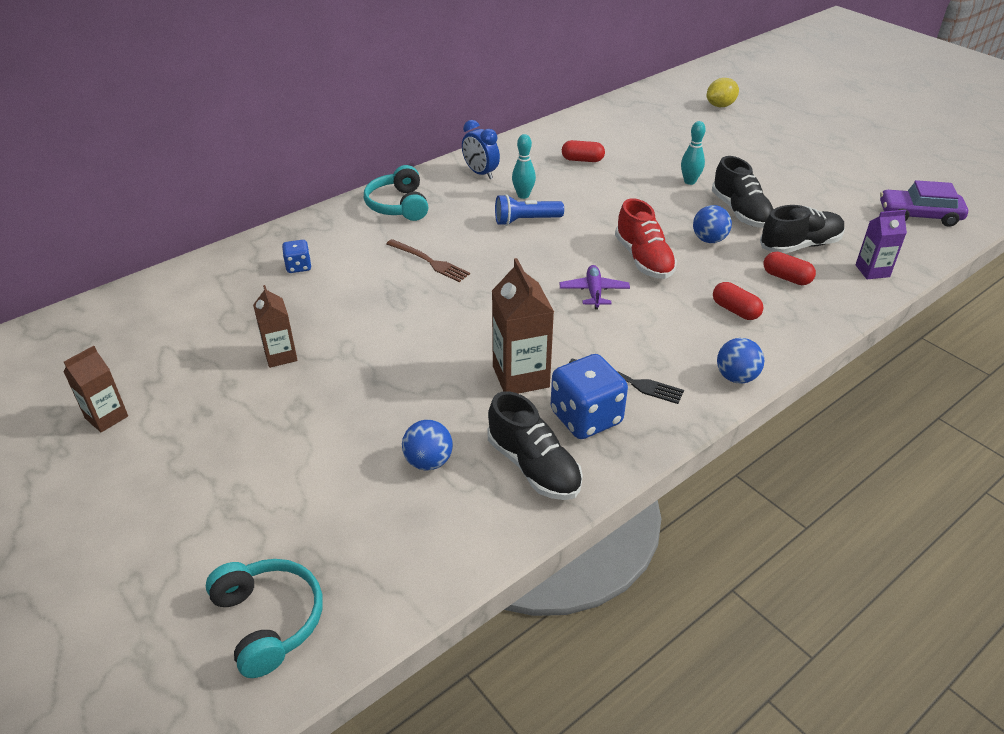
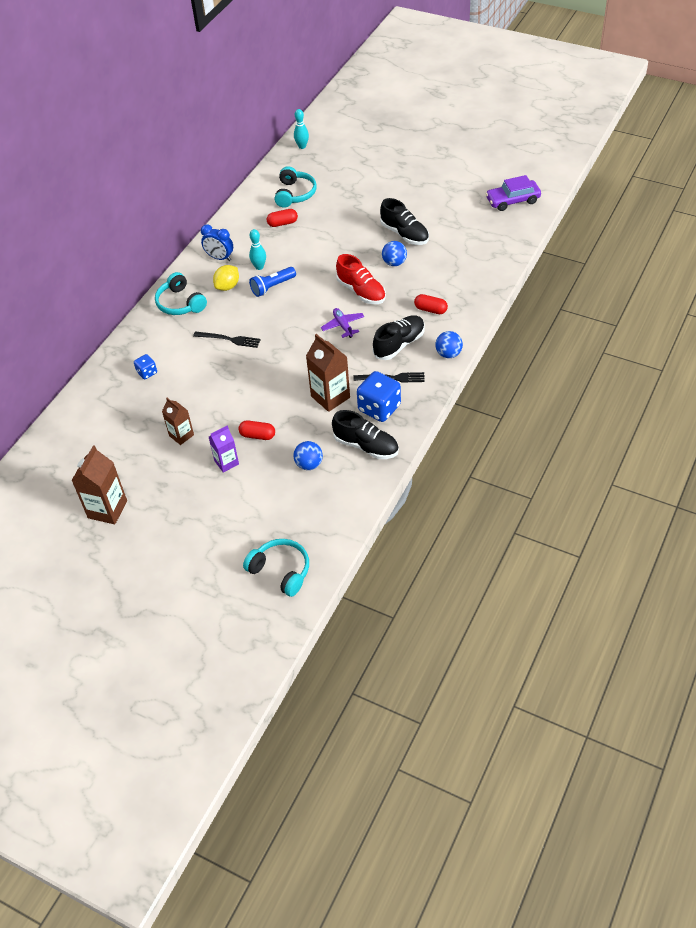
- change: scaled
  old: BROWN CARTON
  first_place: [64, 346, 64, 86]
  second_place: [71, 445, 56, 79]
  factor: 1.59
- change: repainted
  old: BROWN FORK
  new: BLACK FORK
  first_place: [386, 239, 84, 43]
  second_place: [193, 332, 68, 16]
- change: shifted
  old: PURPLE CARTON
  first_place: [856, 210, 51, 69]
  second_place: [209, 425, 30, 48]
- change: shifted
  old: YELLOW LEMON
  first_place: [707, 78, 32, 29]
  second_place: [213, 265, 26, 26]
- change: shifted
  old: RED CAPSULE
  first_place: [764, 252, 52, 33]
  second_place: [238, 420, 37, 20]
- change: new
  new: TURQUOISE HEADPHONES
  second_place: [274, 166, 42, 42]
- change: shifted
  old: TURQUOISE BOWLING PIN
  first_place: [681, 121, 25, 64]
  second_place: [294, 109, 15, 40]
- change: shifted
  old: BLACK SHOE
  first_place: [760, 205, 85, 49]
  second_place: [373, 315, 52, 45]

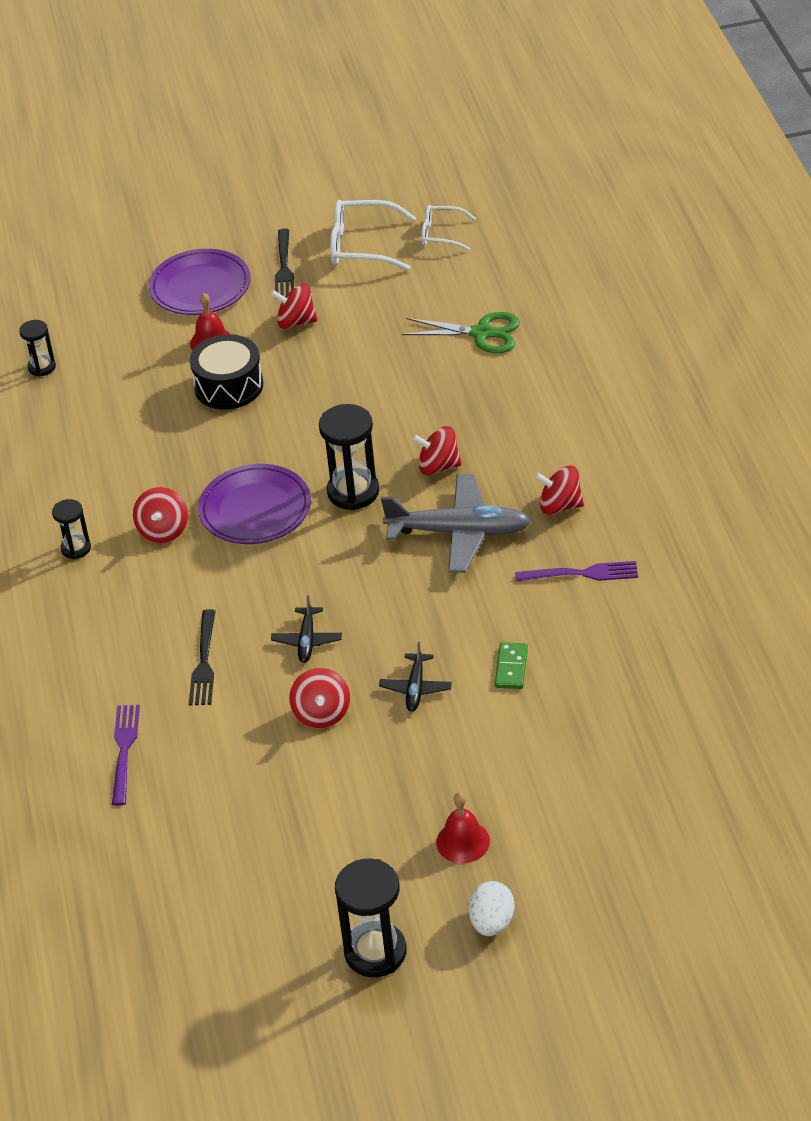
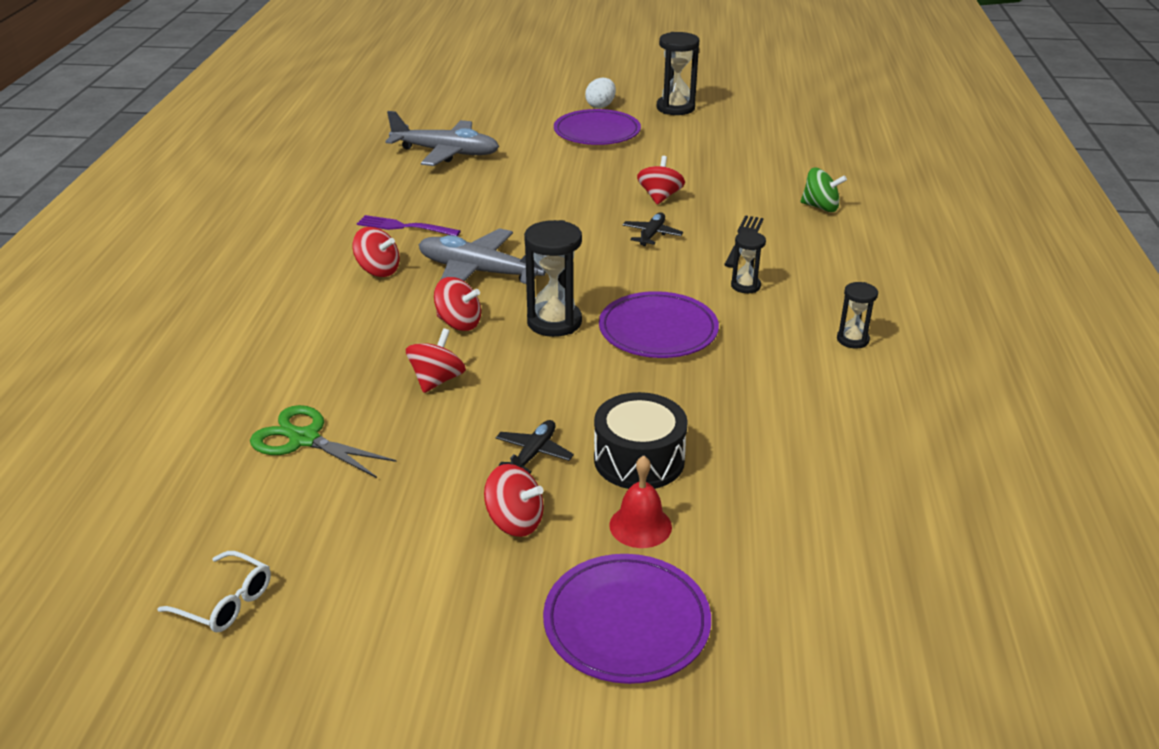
- change: new
  new: GREY PLANE
  second_place: [385, 111, 114, 55]
- change: shifted
  old: RED SPINNING TOP
  first_place: [133, 487, 55, 56]
  second_place: [406, 328, 60, 65]
- change: shifted
  old: BLACK PLANE
  first_place: [379, 642, 73, 69]
  second_place: [496, 420, 78, 53]
- change: swapped
  old: RED BELL
  new: PURPLE PLATE
  first_place: [436, 792, 54, 71]
  second_place: [554, 109, 87, 36]
- change: shifted
  old: BLACK HOURGLASS
  first_place: [19, 320, 37, 57]
  second_place: [731, 231, 35, 62]
- change: swapped
  old: PURPLE FORK
  new: GREEN SPINNING TOP
  first_place: [112, 705, 28, 101]
  second_place: [801, 168, 46, 44]
- change: gone
  old: BLACK FORK
  first_place: [275, 229, 19, 70]
- change: gone
  old: WHITE GLASSES
  first_place: [330, 200, 86, 71]
- change: gone
  old: GREEN DOMINO
  first_place: [495, 642, 33, 47]

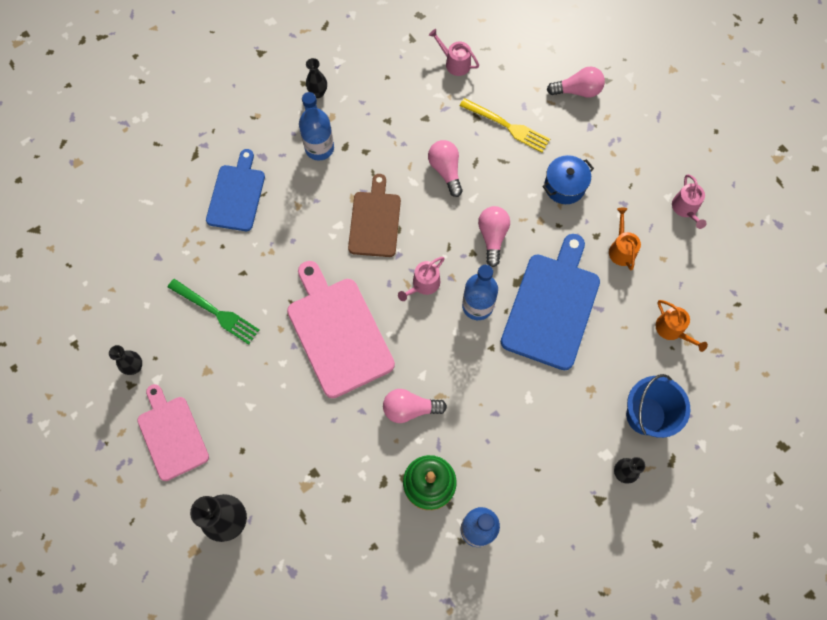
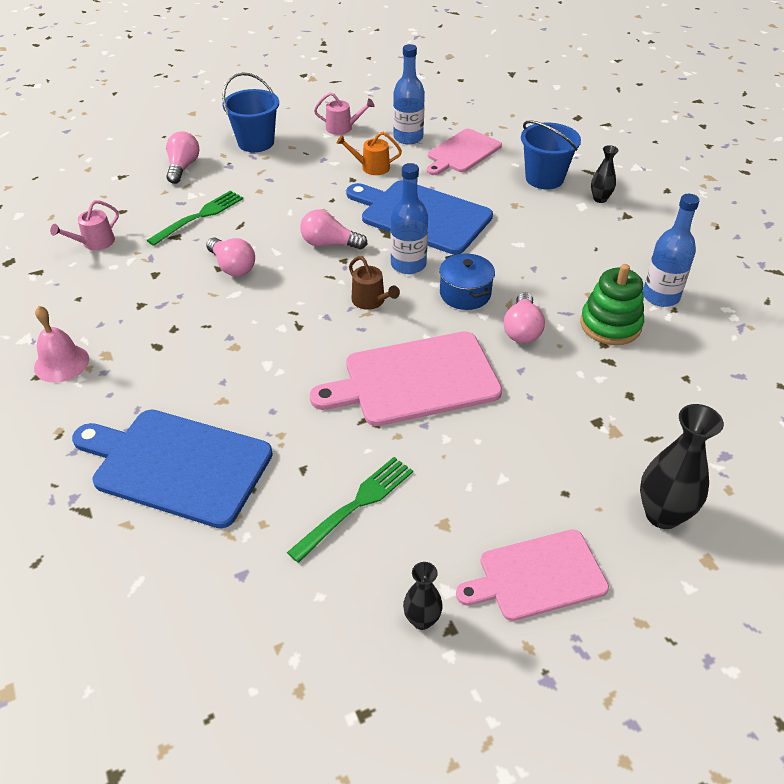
- change: swapped
  old: BLACK VASE
  new: PINK BELL
  first_place: [306, 58, 21, 40]
  second_place: [34, 306, 55, 77]
- change: scaled
  old: BLUE CUTTING BOARD
  first_place: [206, 149, 59, 82]
  second_place: [72, 410, 201, 118]
  factor: 1.53
- change: repainted
  old: YELLOW FORK
  new: GREEN FORK
  first_place: [460, 98, 90, 54]
  second_place: [147, 190, 96, 56]
- change: rotated
  old: PINK LIGHT BULB
  first_place: [428, 140, 35, 57]
  second_place: [206, 237, 49, 39]
  degrees: -120
- change: new
  new: BLUE BUCKET
  second_place: [222, 72, 57, 80]
- change: repainted
  old: PINK WATERING CAN
  new: BROWN WATERING CAN
  first_place: [398, 257, 47, 44]
  second_place: [349, 256, 51, 54]
- change: shifted
  old: BLUE BOTTLE
  first_place: [299, 92, 35, 69]
  second_place: [393, 44, 32, 100]
- change: swapped
  old: ORANGE WATERING CAN
  new: PINK CUTTING BOARD
  first_place: [656, 300, 52, 52]
  second_place: [427, 129, 75, 46]
- change: shifted
  old: BLUE POT
  first_place: [542, 155, 52, 49]
  second_place: [439, 253, 56, 57]
- change: gone
  old: BROWN CUTTING BOARD
  first_place: [348, 174, 53, 83]

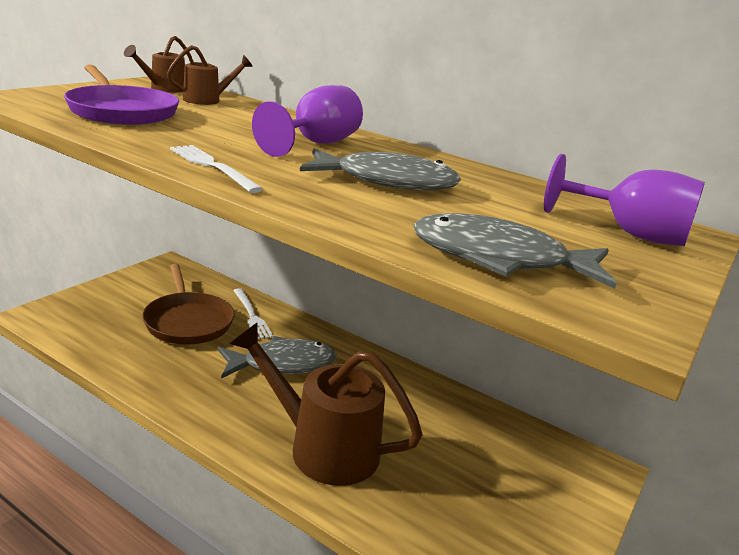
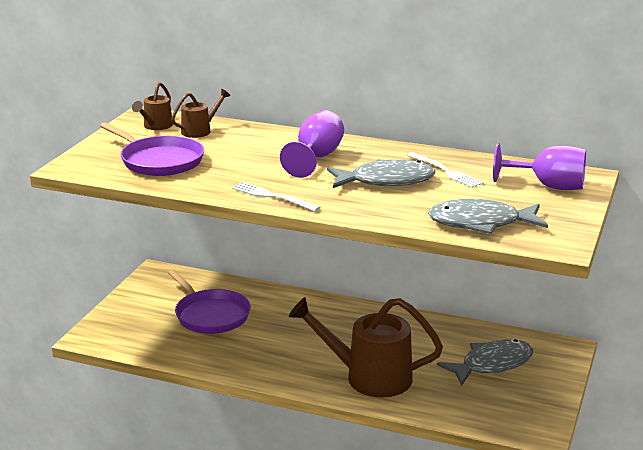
- change: repainted
  old: BROWN PAN
  new: PURPLE PAN
  first_place: [142, 264, 93, 81]
  second_place: [168, 270, 83, 64]
- change: shifted
  old: WHITE FORK
  first_place: [233, 288, 40, 52]
  second_place: [407, 152, 77, 36]
- change: shifted
  old: GREY FISH
  first_place: [217, 336, 120, 42]
  second_place: [437, 339, 96, 47]

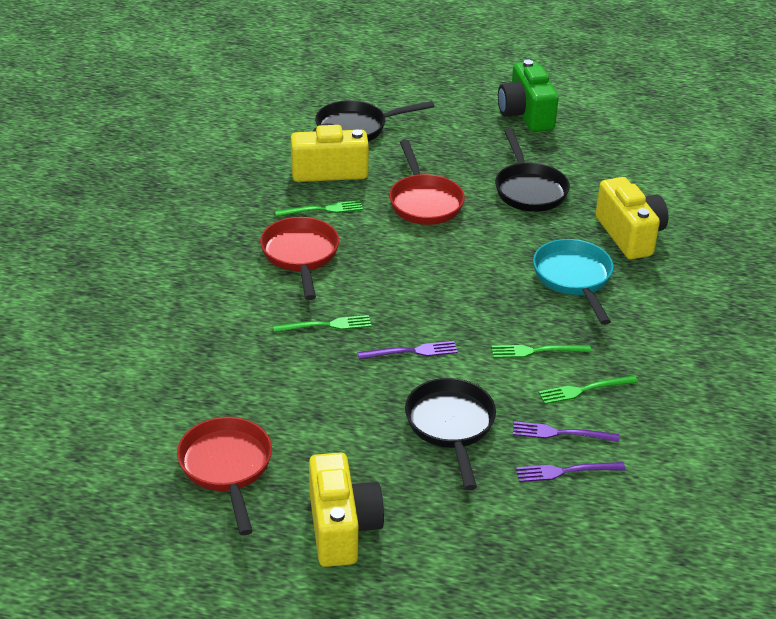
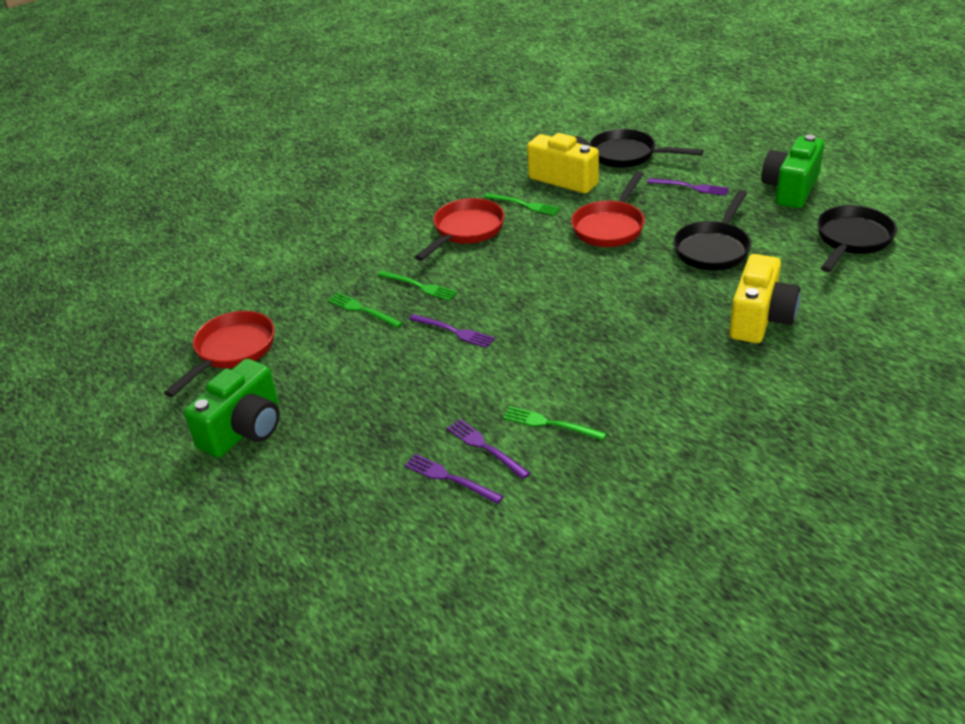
- change: repainted
  old: YELLOW CAMERA
  new: GREEN CAMERA
  first_place: [309, 452, 75, 115]
  second_place: [184, 359, 96, 99]
- change: shifted
  old: GREEN FORK
  first_place: [491, 345, 100, 13]
  second_place: [328, 293, 75, 35]
- change: new
  new: PURPLE FORK
  second_place: [647, 178, 82, 18]
- change: shifted
  old: BLACK PAN
  first_place: [405, 378, 91, 112]
  second_place: [817, 205, 80, 67]
- change: gone
  old: TURQUOISE PAN
  first_place: [533, 239, 81, 86]

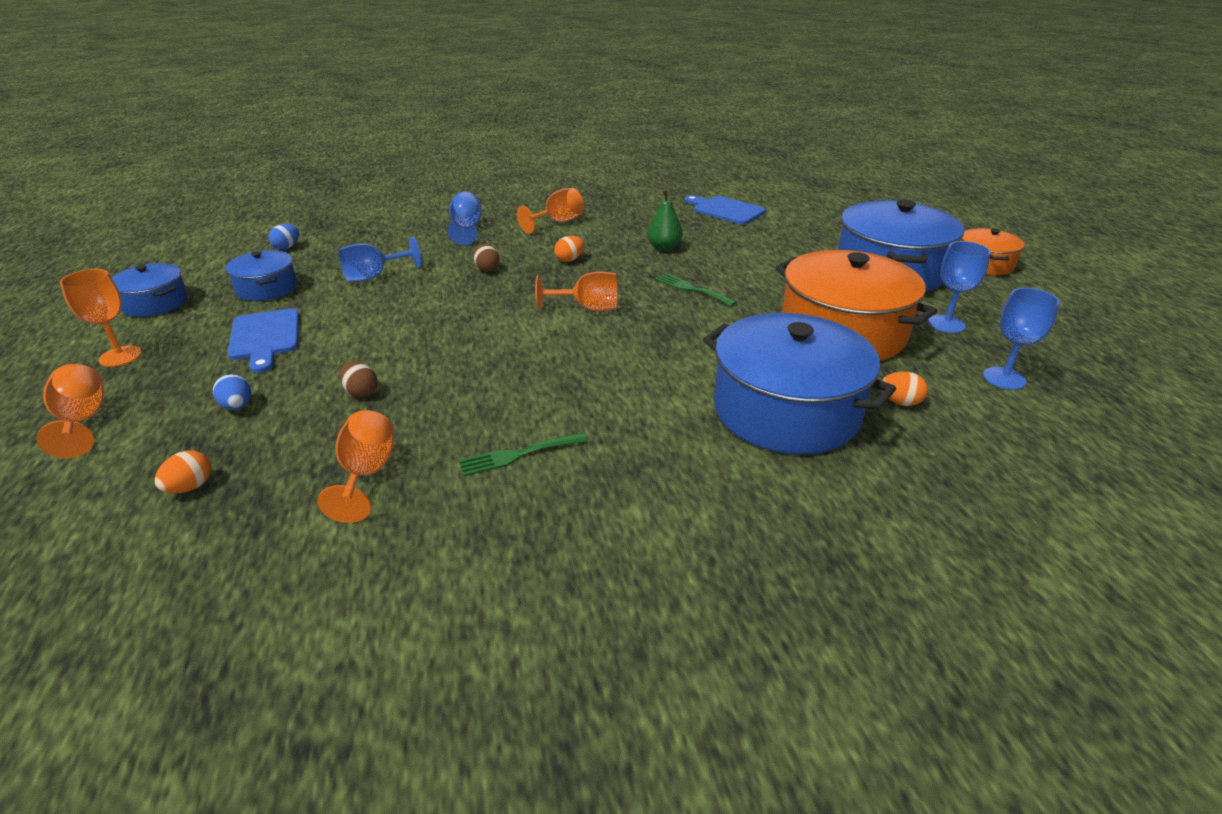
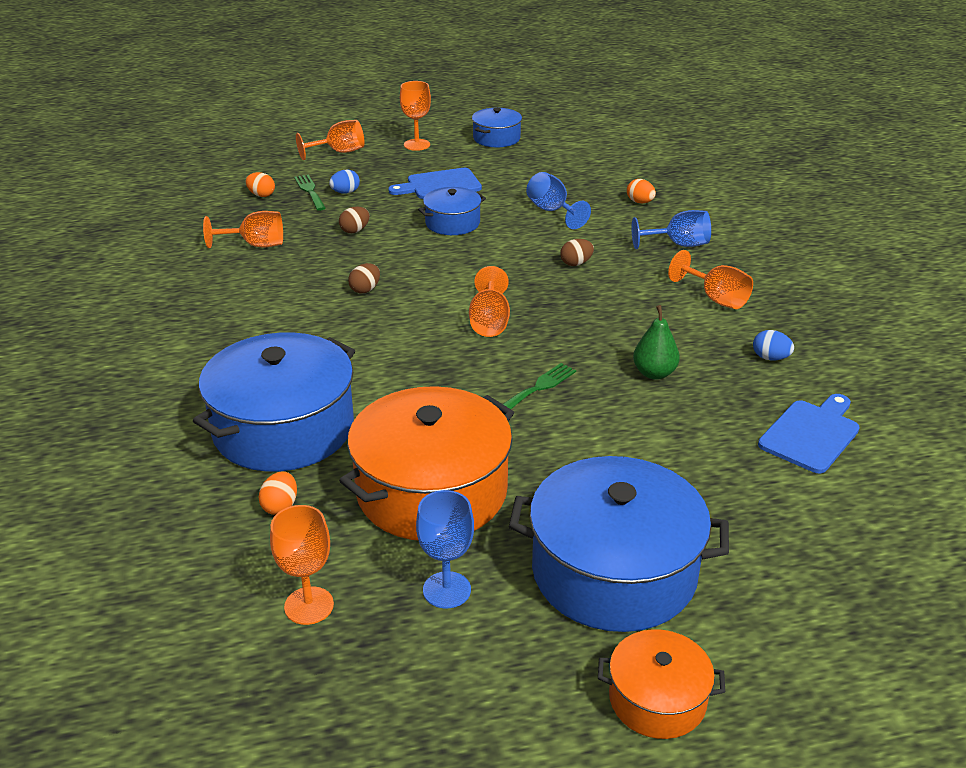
- change: repainted
  old: BLUE GOBLET
  new: ORANGE GOBLET
  first_place: [983, 288, 77, 102]
  second_place: [270, 505, 64, 120]
- change: shifted
  old: GREEN FORK
  first_place: [459, 433, 128, 43]
  second_place: [294, 175, 32, 36]
- change: new
  new: BROWN EGG
  second_place: [348, 263, 32, 31]
- change: shifted
  old: BLUE POT
  first_place: [226, 250, 71, 51]
  second_place: [418, 187, 68, 48]
- change: shifted
  old: ORANGE EGG
  first_place: [554, 236, 30, 26]
  second_place: [627, 179, 29, 24]
- change: shifted
  old: BLUE EGG
  first_place: [269, 224, 30, 26]
  second_place: [753, 330, 41, 30]

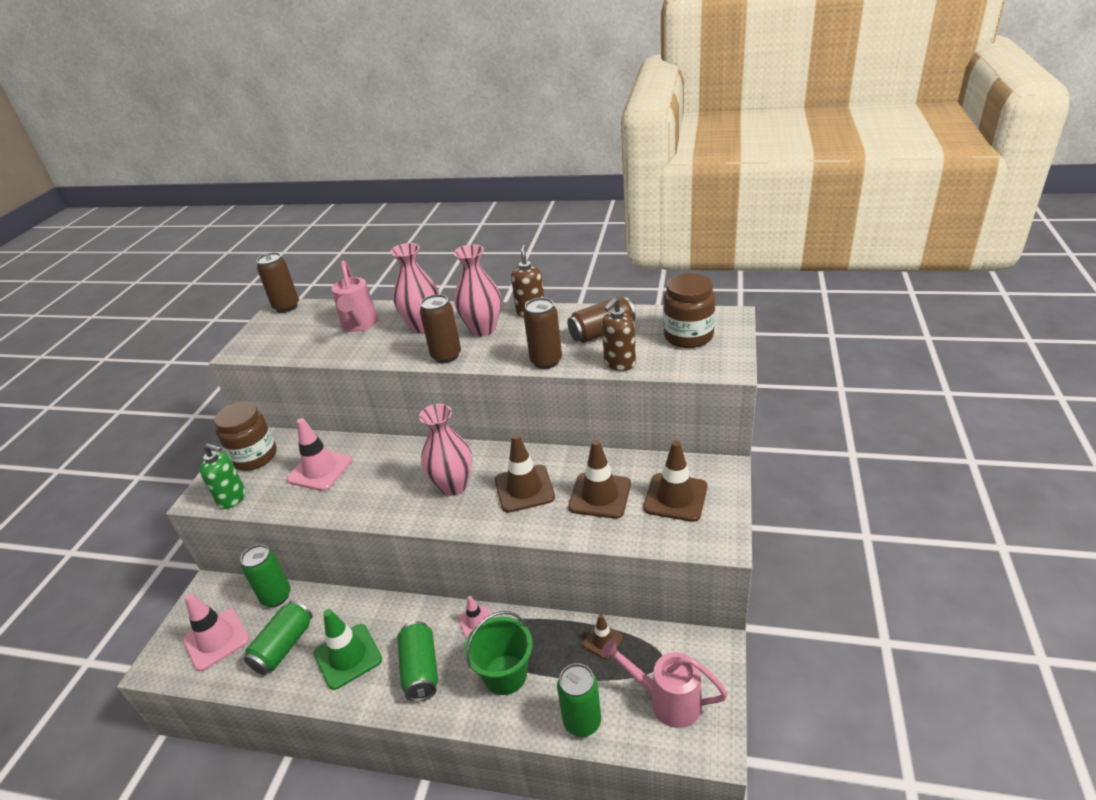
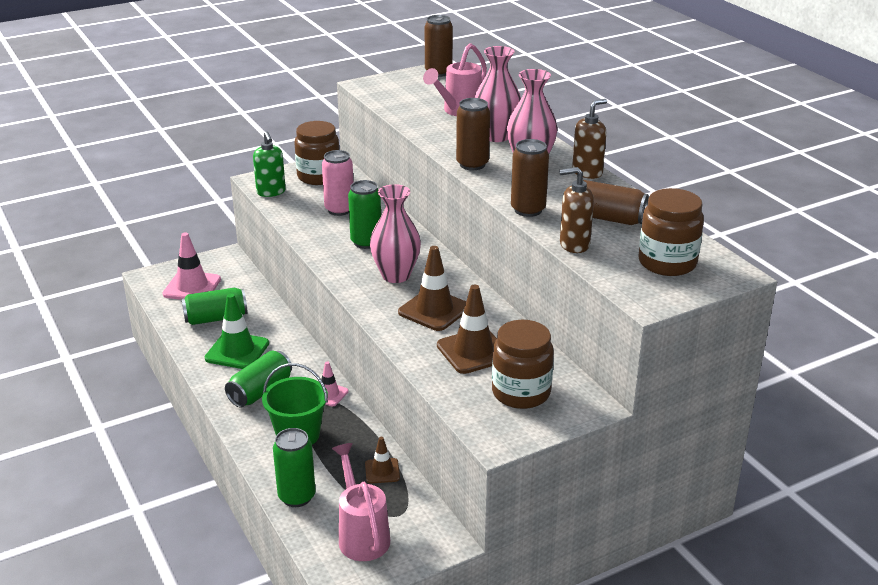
- change: swapped
  old: PINK TRAFFIC CONE
  new: PINK CAN
  first_place: [287, 418, 65, 73]
  second_place: [322, 150, 31, 66]
- change: shifted
  old: GREEN CAN
  first_place: [240, 544, 51, 63]
  second_place: [348, 180, 33, 69]
- change: swapped
  old: BROWN TRAFFIC CONE
  new: BROWN JAR
  first_place: [643, 441, 64, 81]
  second_place: [492, 320, 62, 89]

